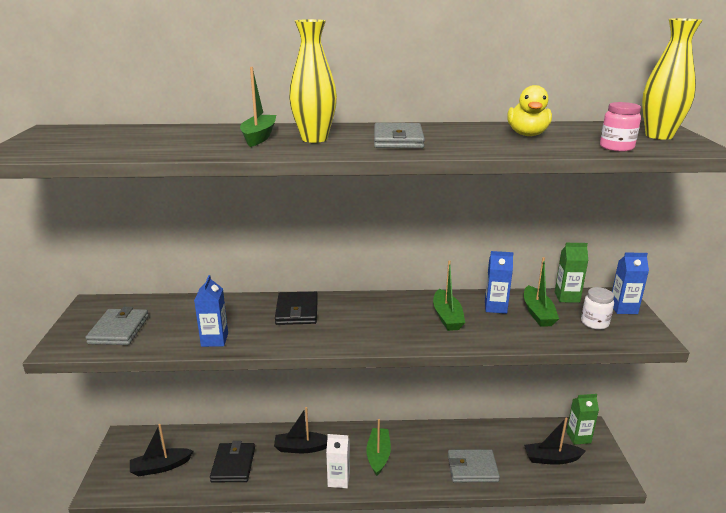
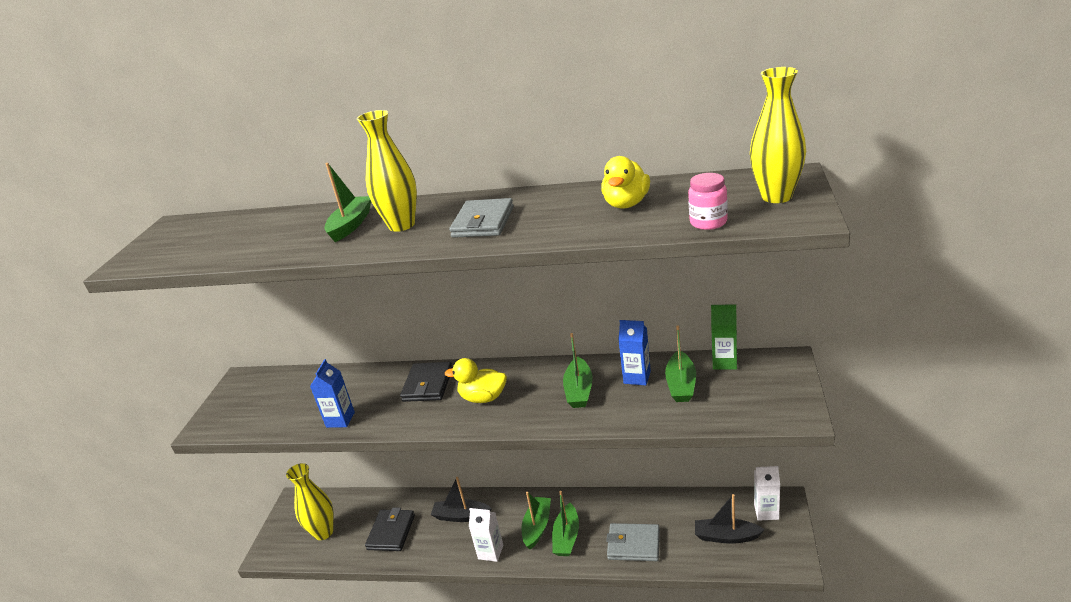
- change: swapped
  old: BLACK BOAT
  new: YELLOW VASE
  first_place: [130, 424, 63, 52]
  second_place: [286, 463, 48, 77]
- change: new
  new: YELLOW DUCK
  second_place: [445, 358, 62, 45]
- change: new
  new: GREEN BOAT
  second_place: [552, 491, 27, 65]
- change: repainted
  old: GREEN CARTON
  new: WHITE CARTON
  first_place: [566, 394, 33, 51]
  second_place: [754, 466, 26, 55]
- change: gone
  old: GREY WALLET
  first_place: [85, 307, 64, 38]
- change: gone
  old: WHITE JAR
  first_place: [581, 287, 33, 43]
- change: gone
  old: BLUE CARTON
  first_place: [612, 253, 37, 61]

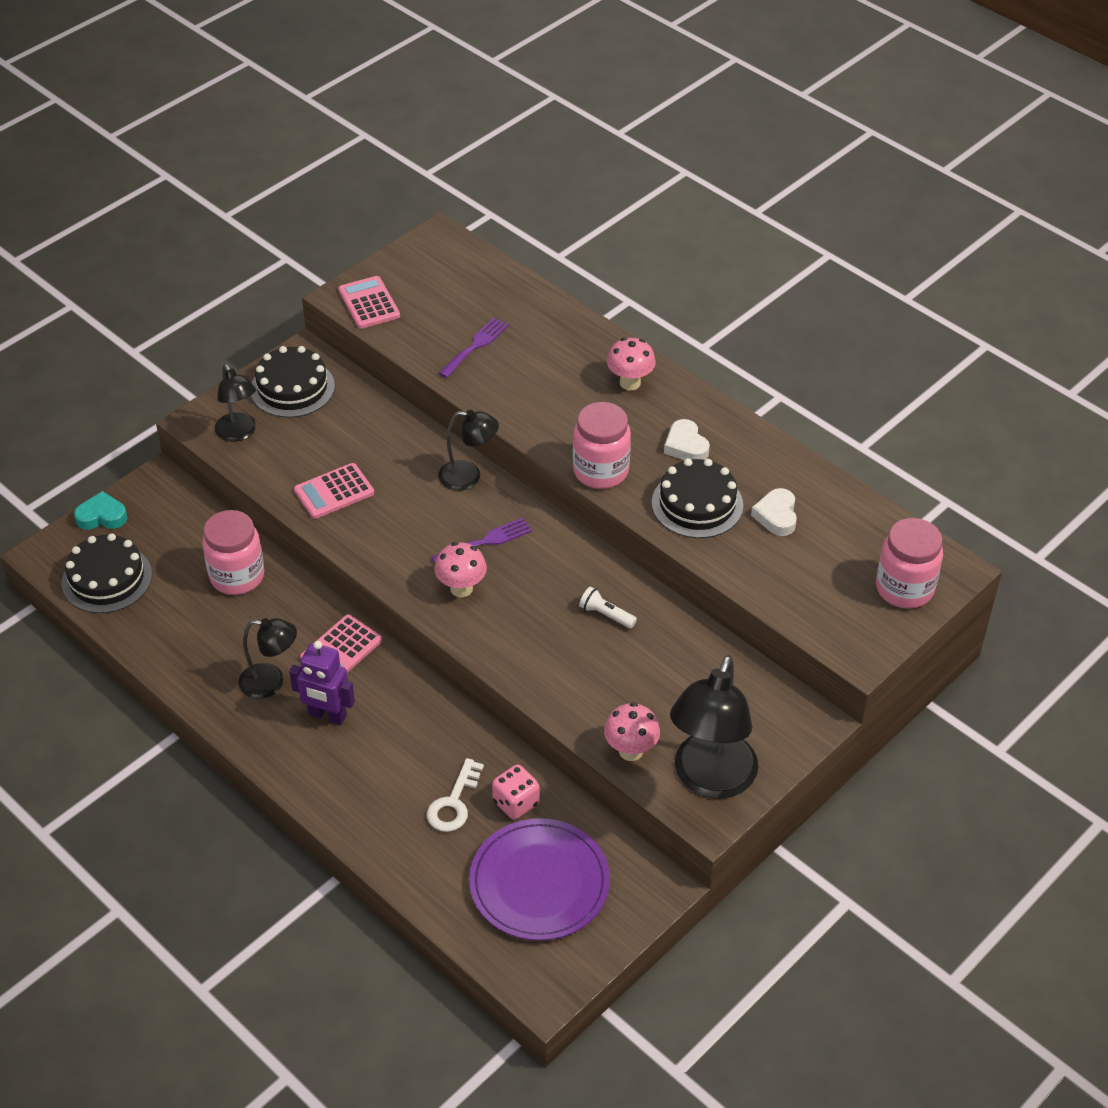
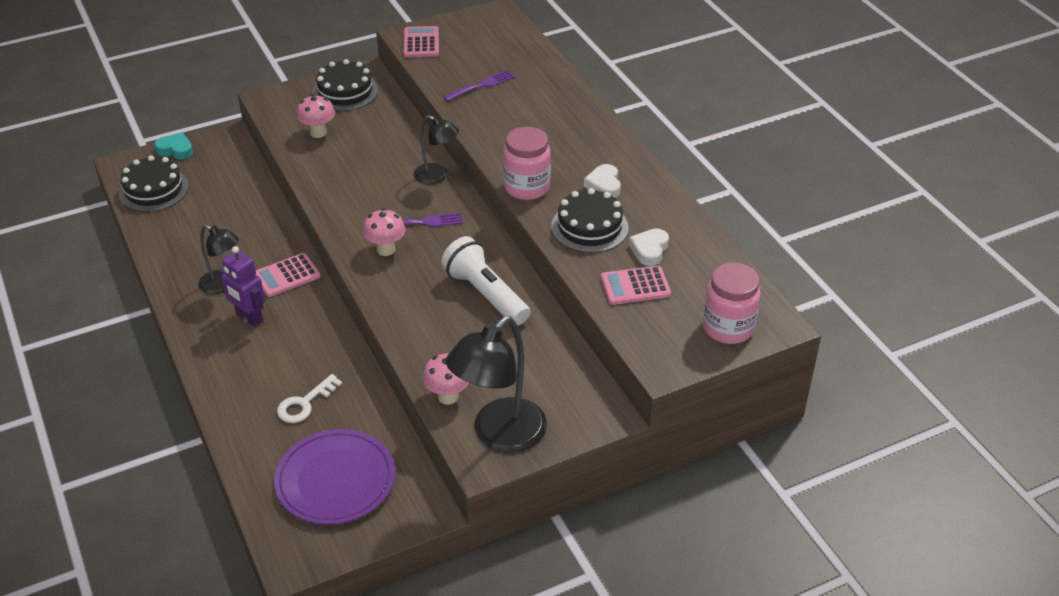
- change: shifted
  old: PINK MUSHROOM
  first_place: [607, 337, 49, 53]
  second_place: [297, 94, 38, 44]
- change: scaled
  old: WHITE FLASHLIGHT
  first_place: [579, 587, 58, 41]
  second_place: [441, 236, 90, 90]
  factor: 2.2
- change: shifted
  old: PINK CALCULATOR
  first_place: [294, 463, 80, 56]
  second_place: [601, 266, 70, 39]
- change: gone
  old: PINK JAR
  first_place: [202, 510, 62, 85]
- change: gone
  old: BLACK LAMP
  first_place: [215, 364, 41, 78]
- change: gone
  old: PINK DICE
  first_place: [492, 764, 47, 56]

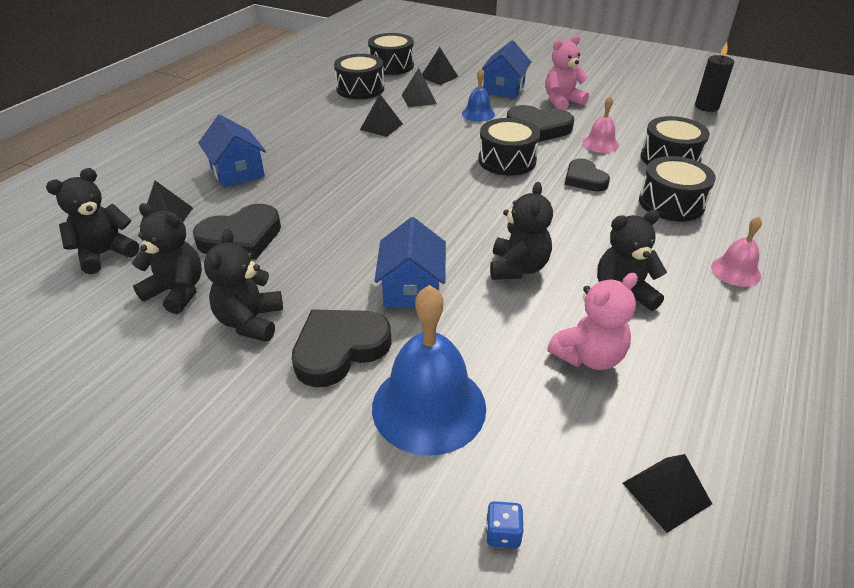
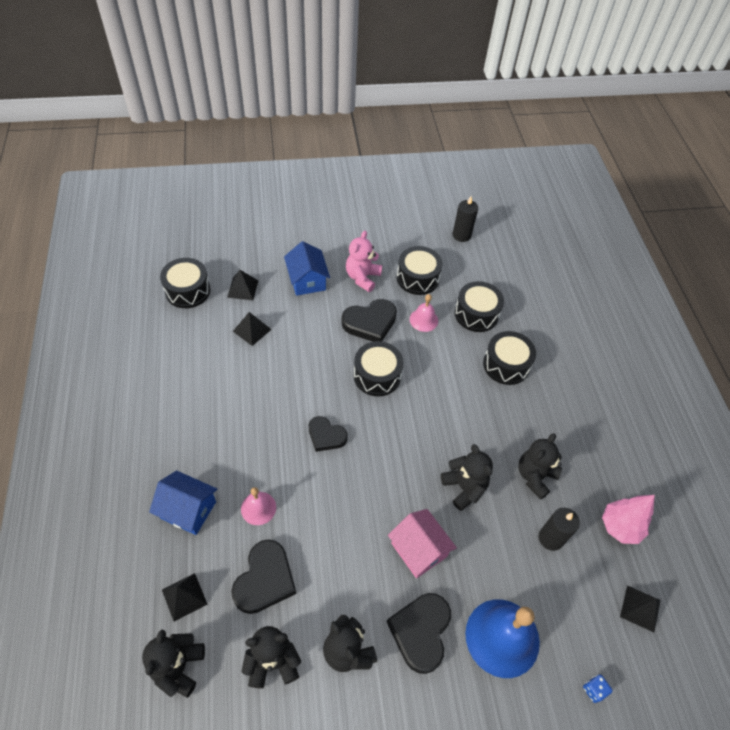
- change: shifted
  old: PINK BELL
  first_place: [711, 216, 51, 71]
  second_place: [241, 487, 35, 38]
- change: shifted
  old: BLACK HEART
  first_place: [565, 158, 45, 33]
  second_place: [309, 416, 39, 36]
- change: repainted
  old: BLUE HOUSE
  new: PINK HOUSE
  first_place: [374, 217, 72, 91]
  second_place: [388, 509, 69, 69]
- change: shifted
  old: BLACK DRUM
  first_place: [334, 54, 50, 45]
  second_place: [397, 246, 46, 49]
- change: swapped
  old: PINK TEDDY BEAR
  new: BLACK CANDLE
  first_place: [547, 273, 91, 97]
  second_place: [539, 508, 41, 43]
- change: new
  new: PINK TREE
  second_place: [602, 495, 53, 49]
- change: gone
  old: BLACK PYRAMID
  first_place: [360, 94, 43, 43]
- change: gone
  old: BLUE BELL
  first_place: [462, 69, 33, 53]

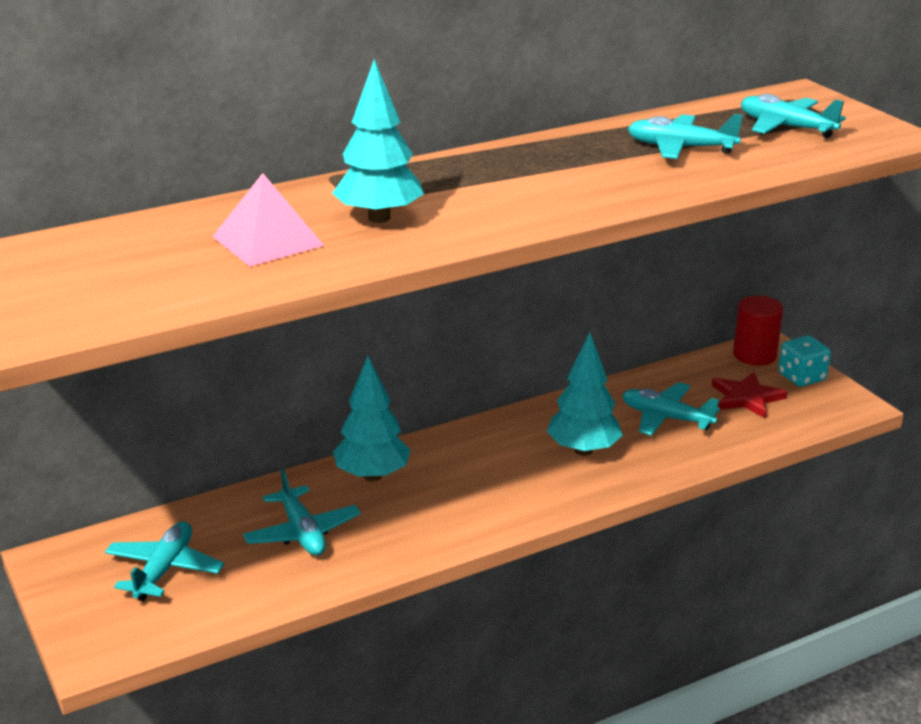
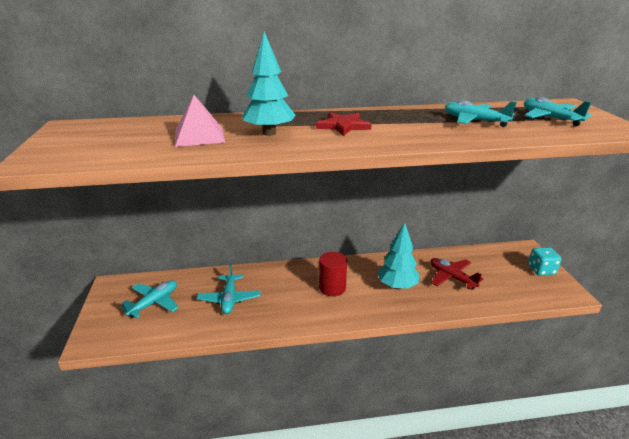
- change: shifted
  old: RED STAR
  first_place: [712, 372, 75, 46]
  second_place: [316, 112, 56, 24]
- change: shifted
  old: RED CYLINDER
  first_place: [733, 296, 50, 70]
  second_place: [319, 252, 28, 44]
- change: repainted
  old: TURQUOISE PLANE
  new: RED PLANE
  first_place: [622, 382, 98, 54]
  second_place: [430, 258, 53, 32]
- change: gone
  old: TURQUOISE TREE
  first_place: [333, 356, 78, 125]

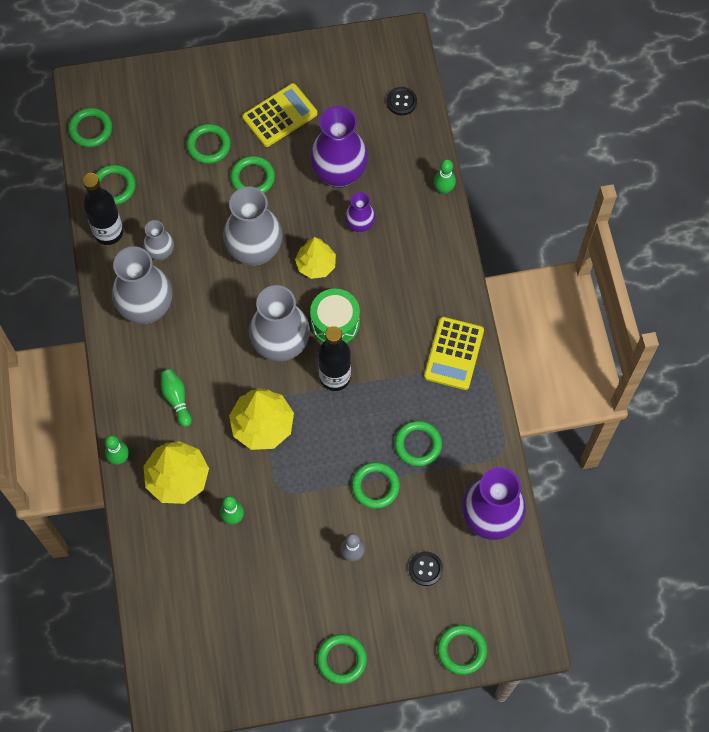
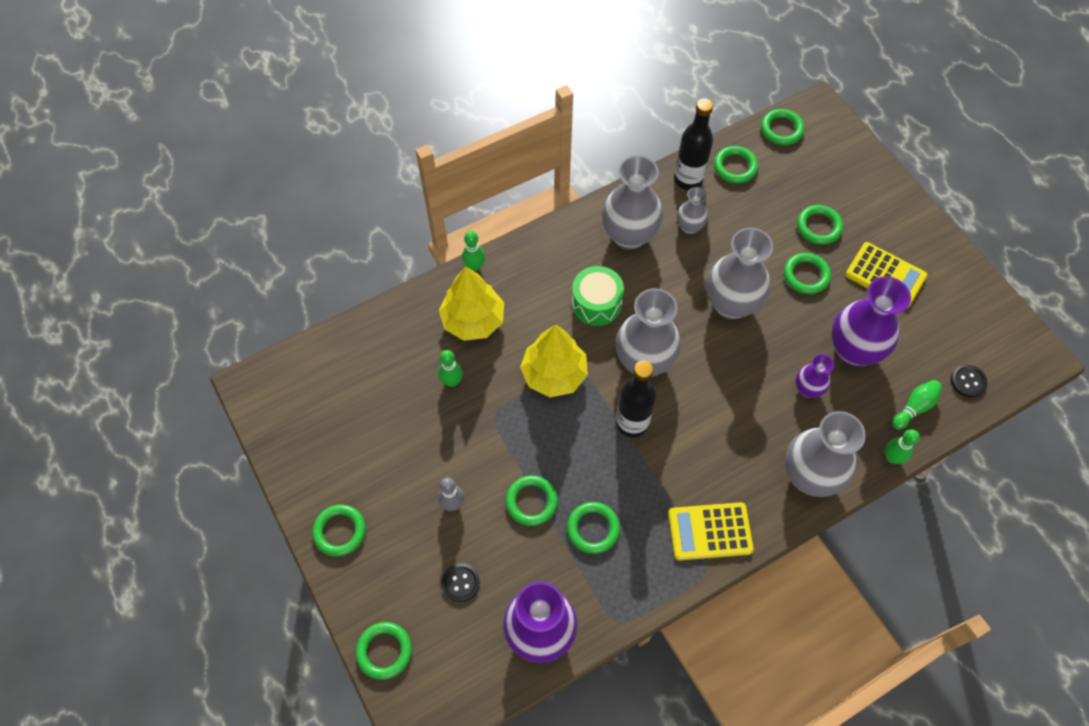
- change: shifted
  old: GREEN DRUM
  first_place: [310, 289, 50, 54]
  second_place: [572, 266, 52, 60]
- change: new
  new: GREY VASE
  second_place: [785, 411, 81, 86]
- change: shifted
  old: GREEN BOWLING PIN
  first_place: [161, 369, 31, 58]
  second_place: [892, 380, 51, 50]
- change: gone
  old: YELLOW TREE
  first_place: [295, 237, 41, 42]

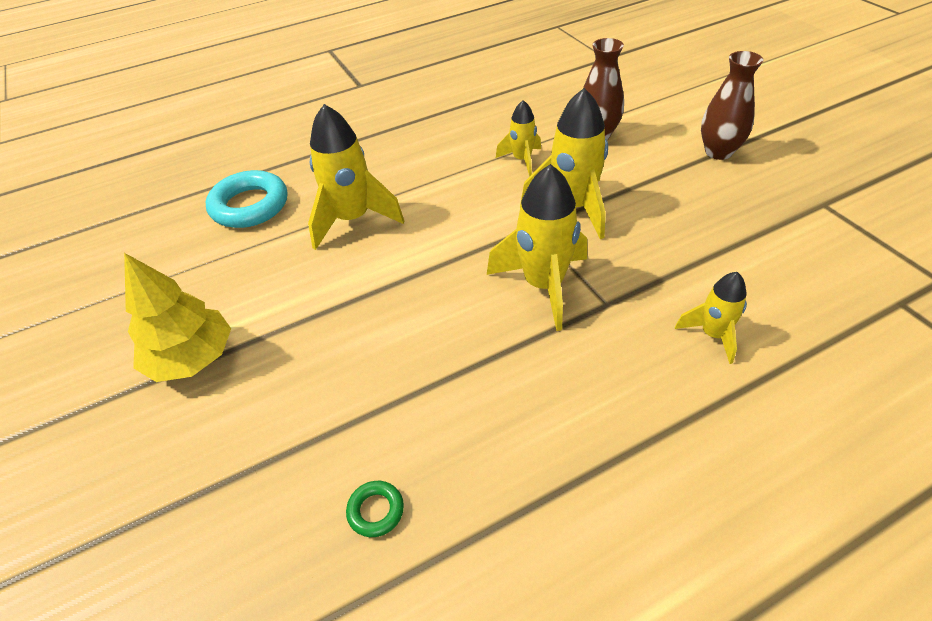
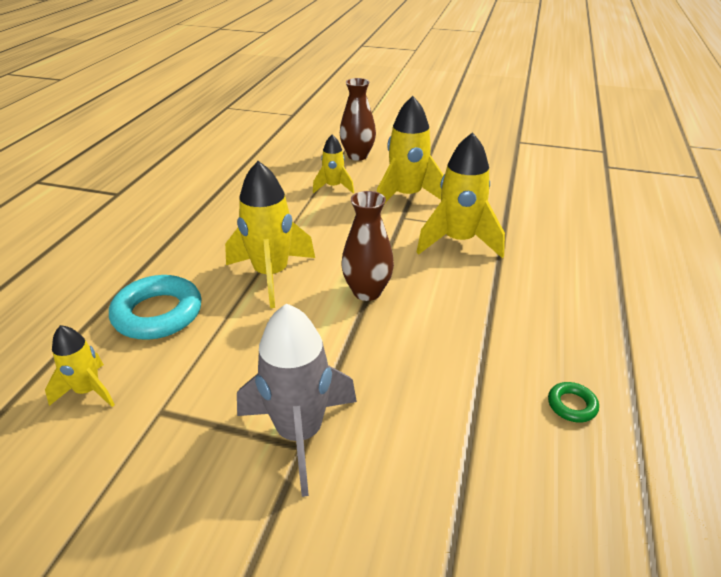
- change: shifted
  old: YELLOW ROCKET
  first_place: [675, 272, 72, 92]
  second_place: [45, 325, 70, 82]
- change: swapped
  old: YELLOW TREE
  new: GREY ROCKET
  first_place: [124, 253, 107, 129]
  second_place: [237, 303, 120, 194]
- change: shifted
  old: BROWN VASE
  first_place: [701, 51, 63, 109]
  second_place: [341, 191, 53, 110]

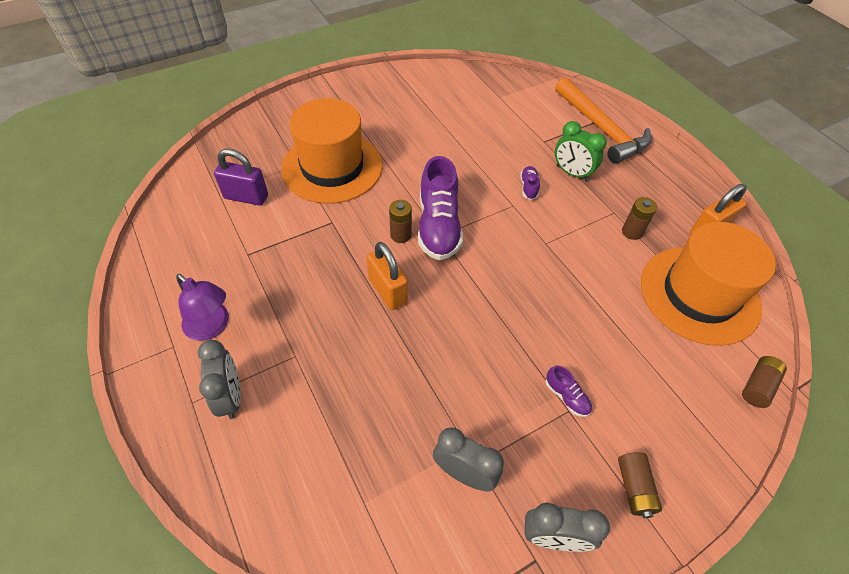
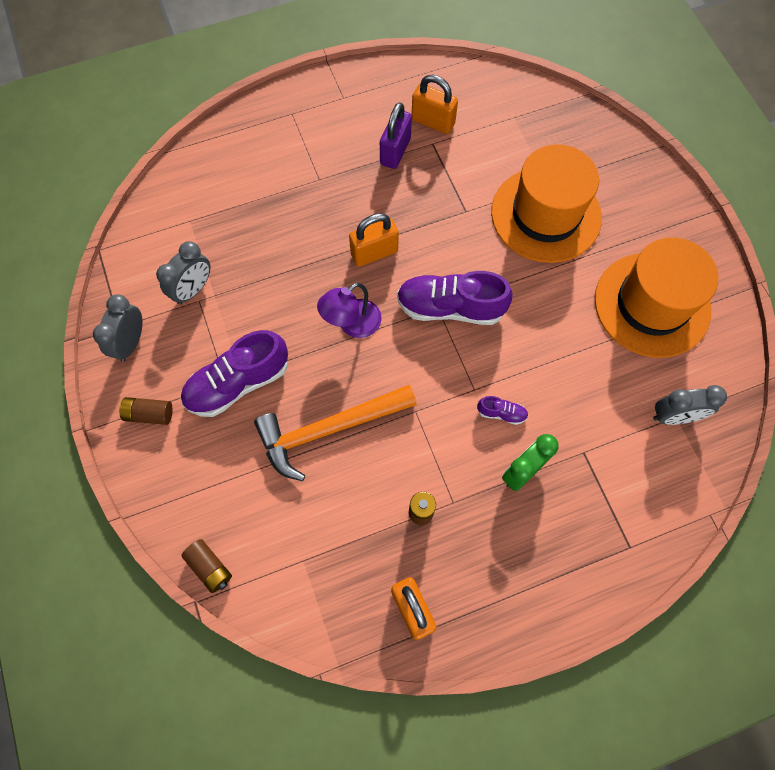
- change: scaled
  old: PURPLE SHOE
  first_place: [545, 366, 47, 51]
  second_place: [181, 330, 107, 87]
  factor: 2.27
- change: shifted
  old: ORANGE HAMMER
  first_place: [555, 77, 97, 87]
  second_place: [254, 385, 163, 96]
- change: shifted
  old: PURPLE LAMP
  first_place: [176, 274, 53, 67]
  second_place: [317, 282, 65, 56]
- change: shifted
  old: PURPLE PADLOCK
  first_place: [214, 149, 54, 57]
  second_place: [380, 102, 32, 67]
- change: new
  new: ORANGE PADLOCK
  second_place: [411, 75, 47, 59]
- change: shifted
  old: ORANGE HAT
  first_place: [641, 222, 135, 124]
  second_place: [595, 237, 123, 121]
- change: shifted
  old: GREY CLOCK
  first_place: [198, 340, 43, 79]
  second_place: [653, 385, 74, 40]
- change: gone
  old: BROWN BATTERY
  first_place: [389, 200, 23, 43]

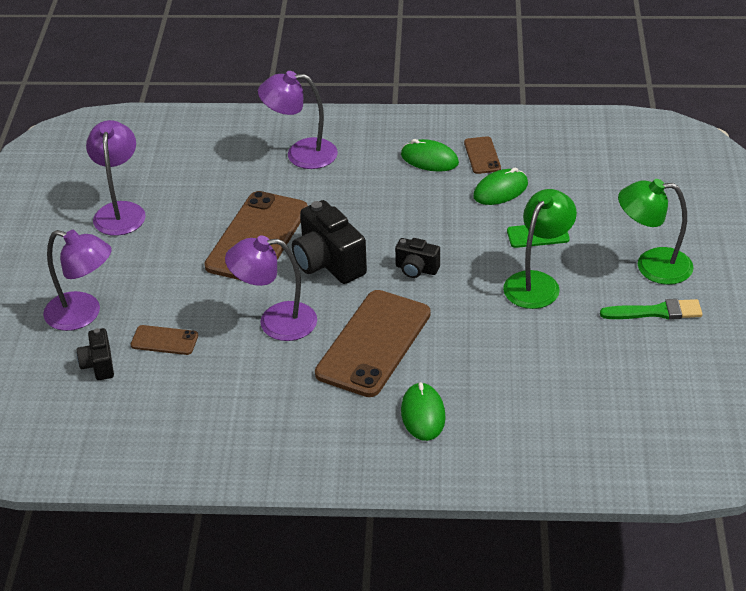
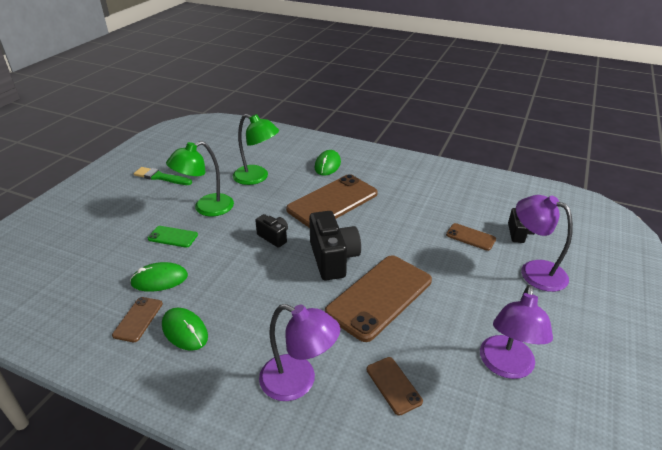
- change: shifted
  old: GREEN LAMP
  first_place: [618, 179, 75, 106]
  second_place: [233, 114, 46, 71]
- change: new
  new: BROWN PHONE
  second_place: [367, 357, 56, 59]
- change: gone
  old: PURPLE LAMP
  first_place: [225, 235, 92, 106]

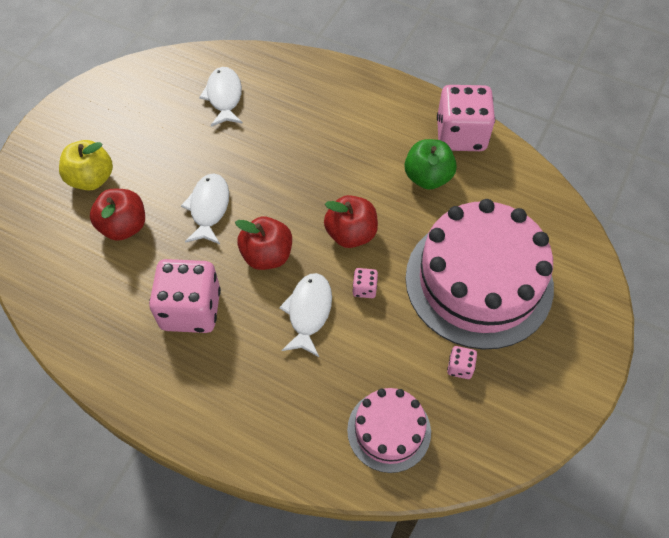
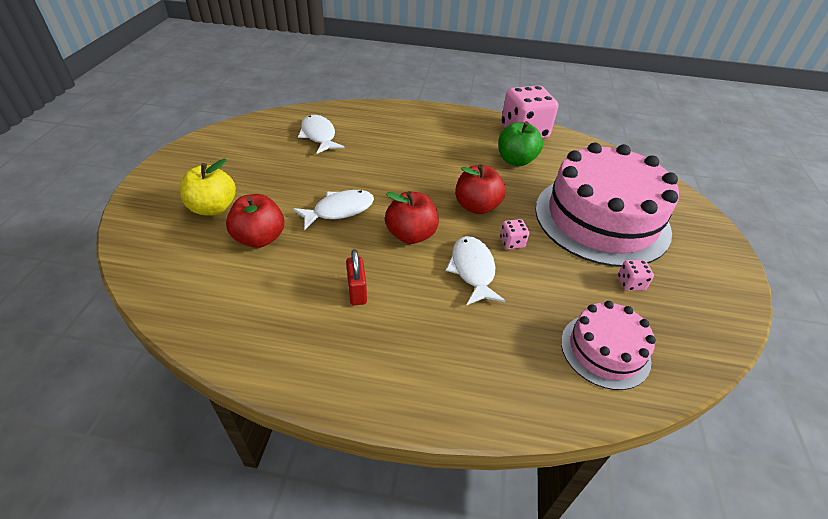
- change: rotated
  old: WHITE FISH
  first_place: [181, 173, 48, 71]
  second_place: [293, 190, 81, 40]
  degrees: 75
- change: swapped
  old: PINK DICE
  new: RED PADLOCK
  first_place: [149, 259, 72, 74]
  second_place: [346, 249, 21, 56]

